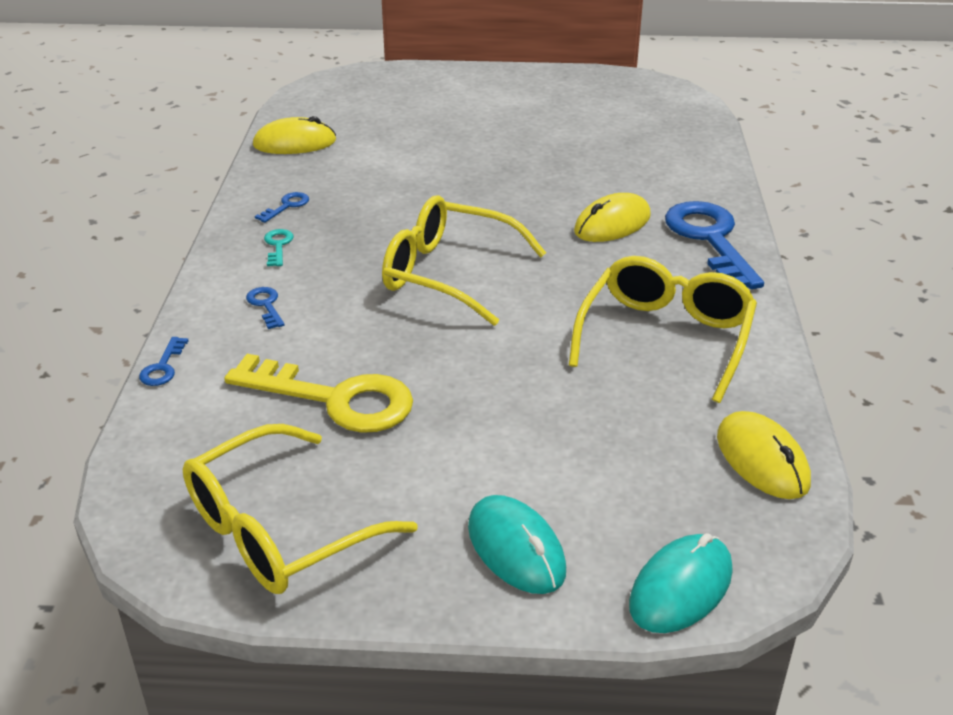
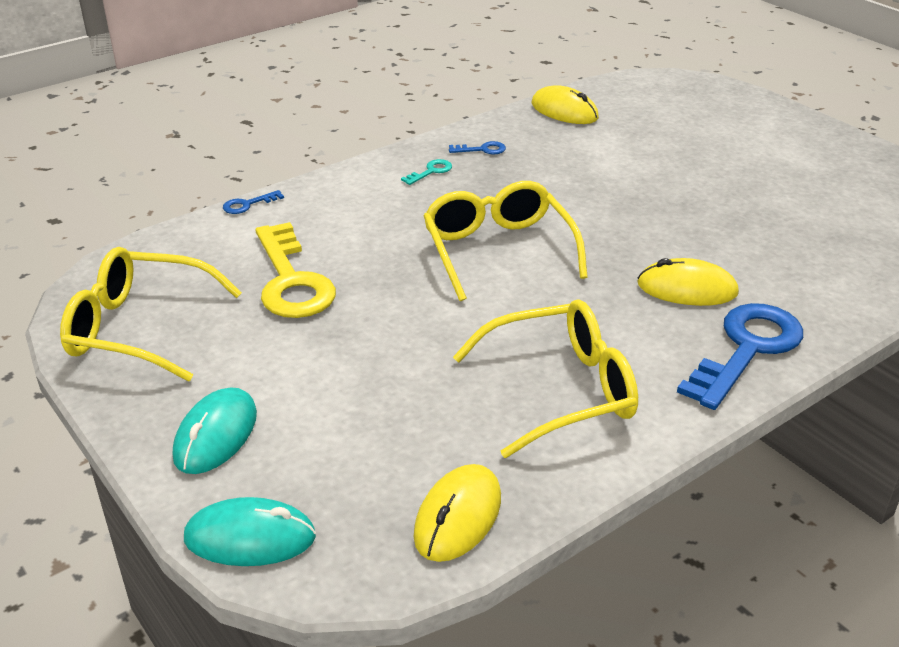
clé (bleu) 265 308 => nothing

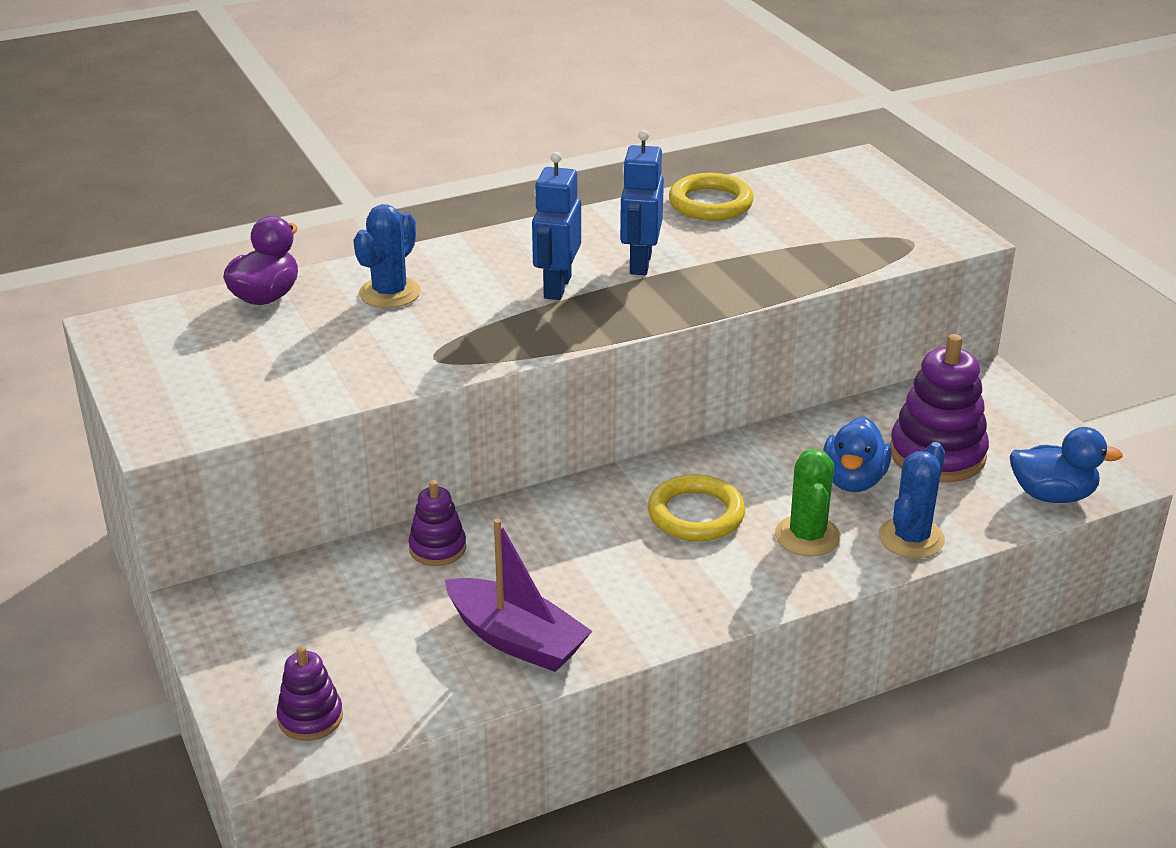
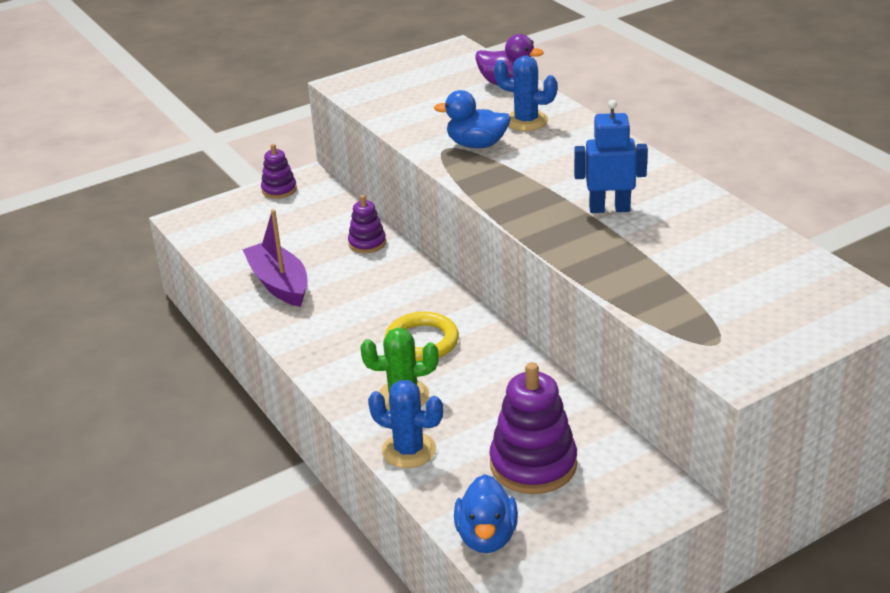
bateau (violet) 518 595 => bateau (violet) 275 258, 120 degrees clockwise
jouet à empiler (violet) 309 693 => jouet à empiler (violet) 279 171, moved
canard (bleu) 857 454 => canard (bleu) 472 119, moved
robot (bleu) 556 226 => nothing
anneau (jaune) 711 197 => nothing

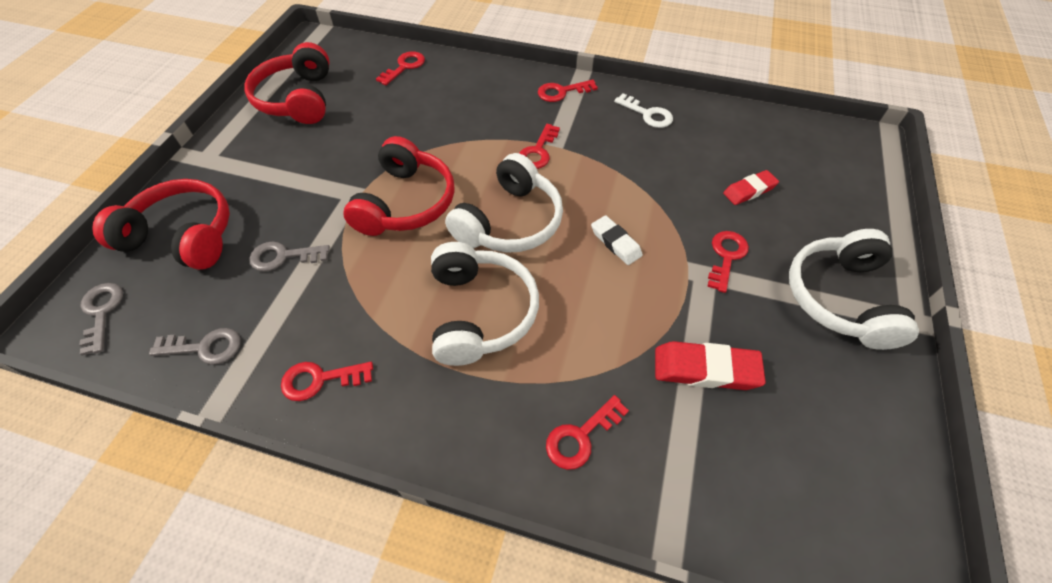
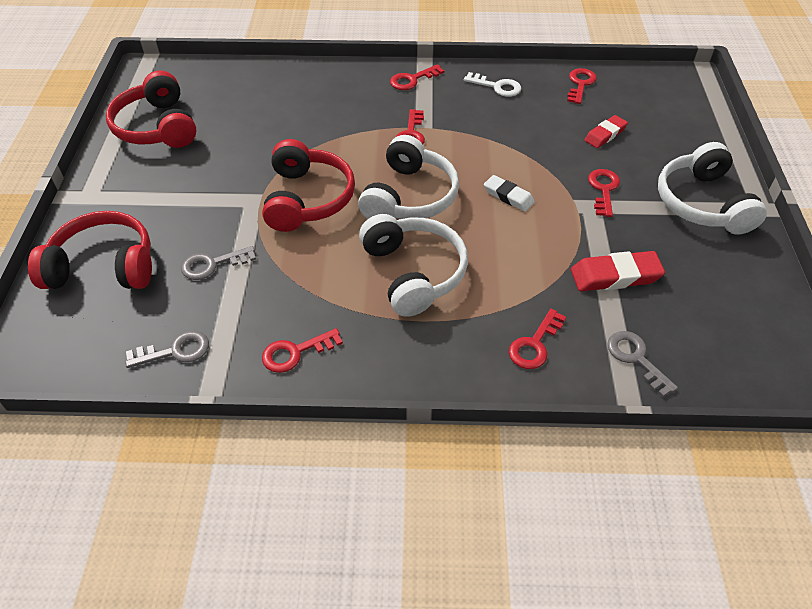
clé (rouge) 400 68 => clé (rouge) 582 86, moved
clé (gris) 101 319 => clé (gris) 642 364, moved

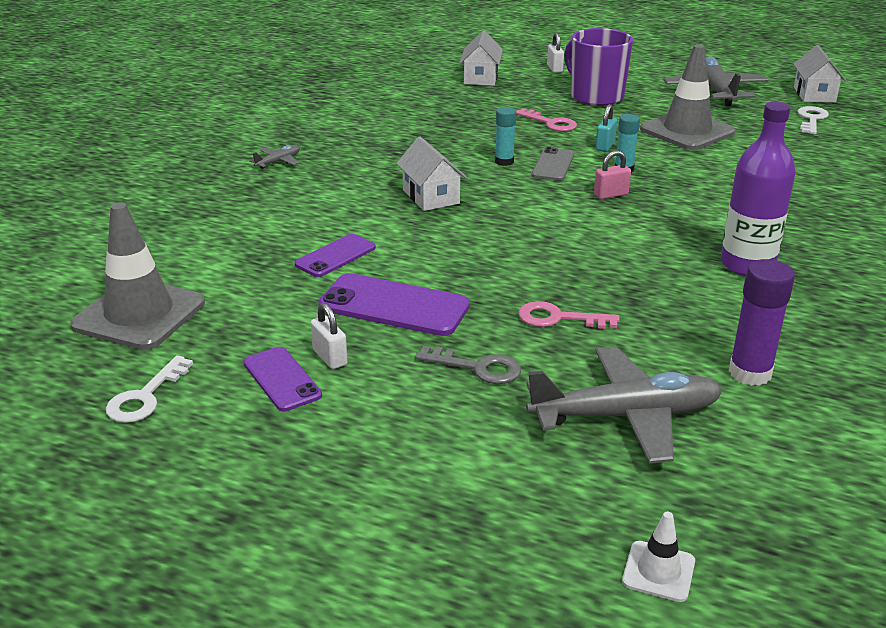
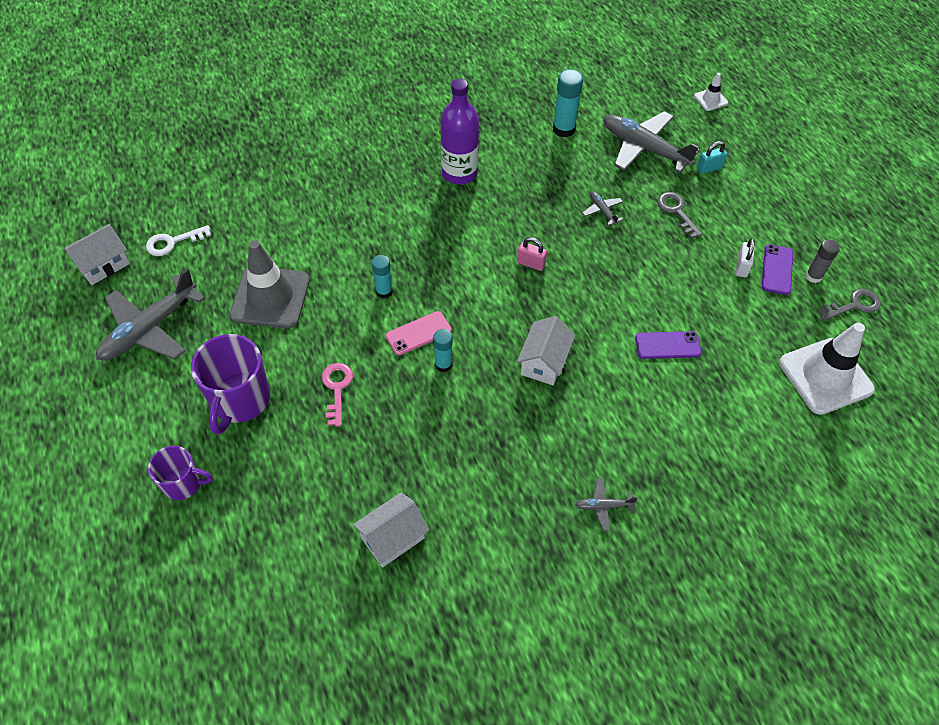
cadenas (blanc) 555 53 => tasse (violet) 180 473
maison (blanc) 481 58 => maison (blanc) 391 530, moved
téléphone (gris) 553 164 => téléphone (rose) 419 333
cadenas (rose) 612 174 => cadenas (rose) 532 254, moved
bâton de colle (violet) 762 322 => bâton de colle (turquoise) 568 103
clé (rose) 569 315 => avion (gris) 602 208
cadenas (turquoise) 606 128 => cadenas (turquoise) 712 157, moved
cône de chantier (gris) 137 276 => cône de chantier (blanc) 827 369
nothing => bâton de colle (gris) 823 261
clé (blanc) 149 389 => clé (gris) 849 305
téléphone (violet) 394 304 => nothing

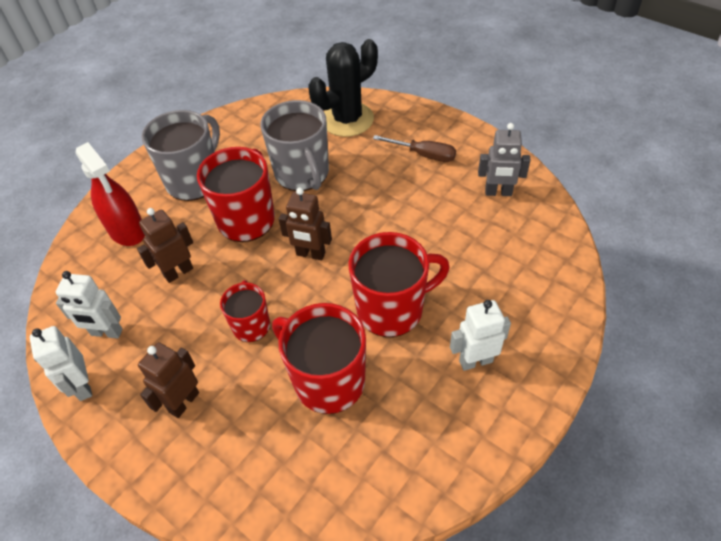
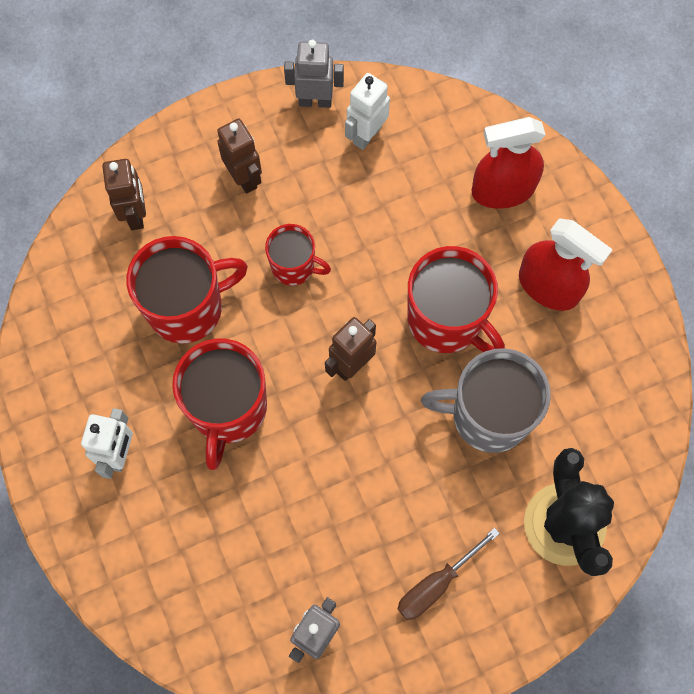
robot (marron) 165 245 => robot (marron) 124 194, moved
robot (blanc) 61 363 => robot (gris) 314 74
tasse (gris) 181 155 => vaporisateur (rouge) 566 264

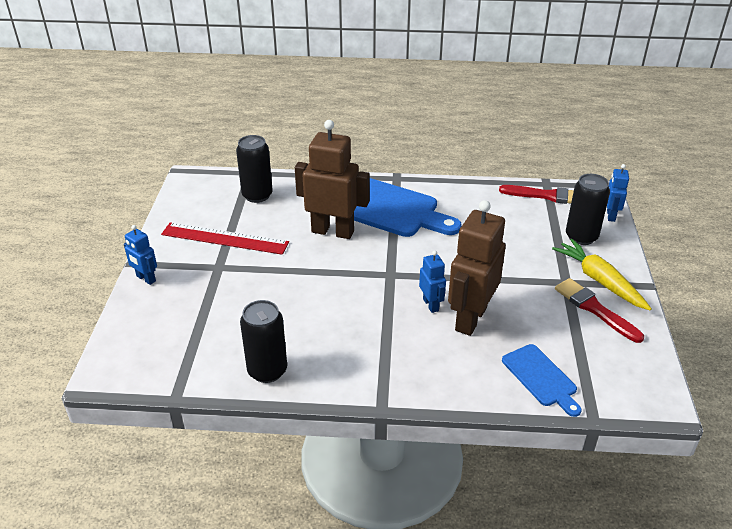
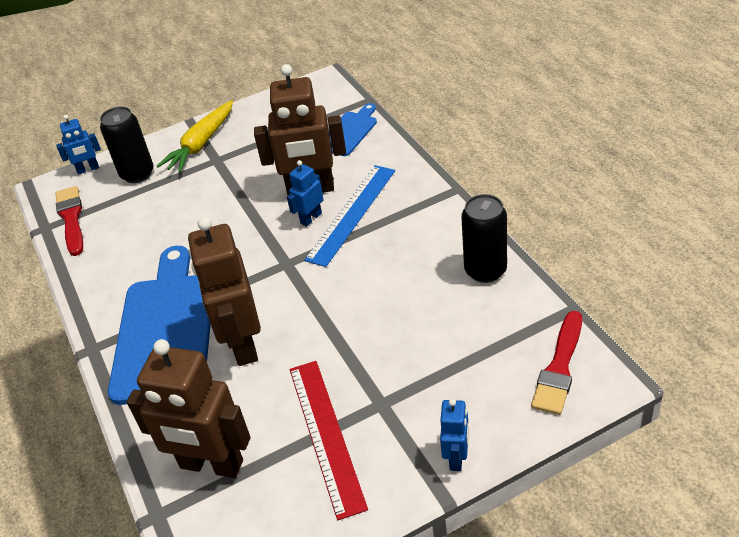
canette (noir) 254 169 => robot (marron) 188 408
nothing => règle (bleu) 349 216
pinceau (rouge) 599 310 => pinceau (rouge) 556 363, moved

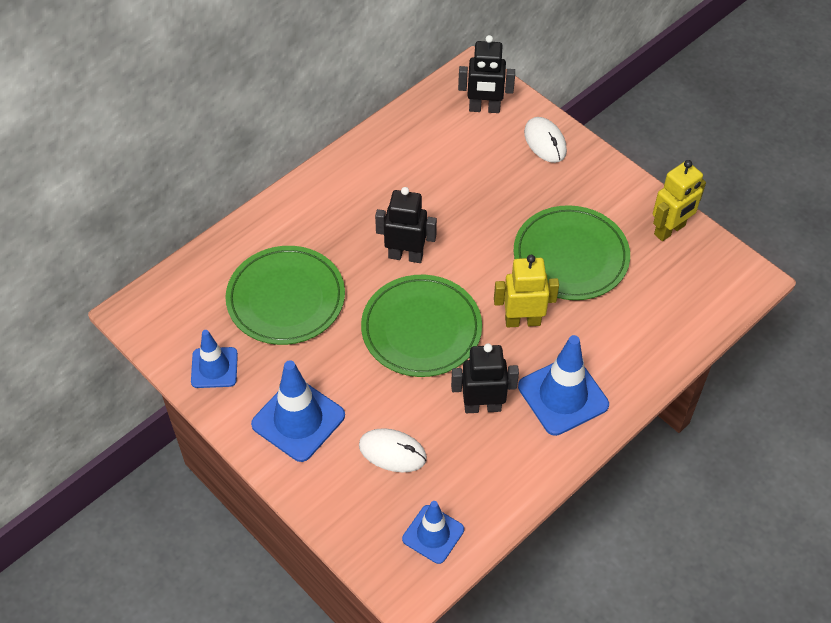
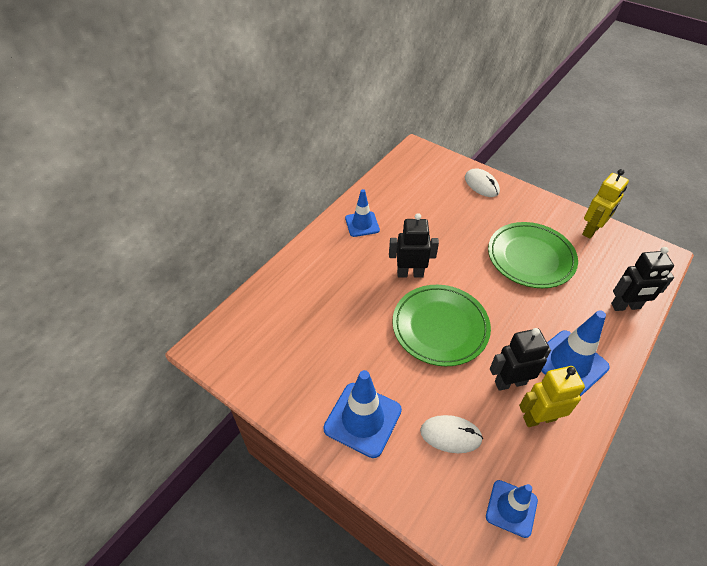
cône de chantier (bleu) 214 359 => cône de chantier (bleu) 362 213, moved
robot (jaune) 526 291 => robot (jaune) 552 396, moved
robot (noir) 486 74 => robot (noir) 642 279, moved
assiette (vert) 285 295 => nothing

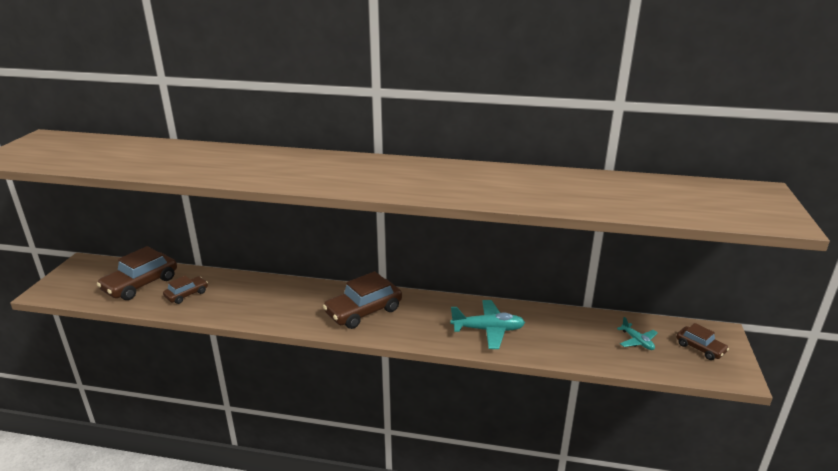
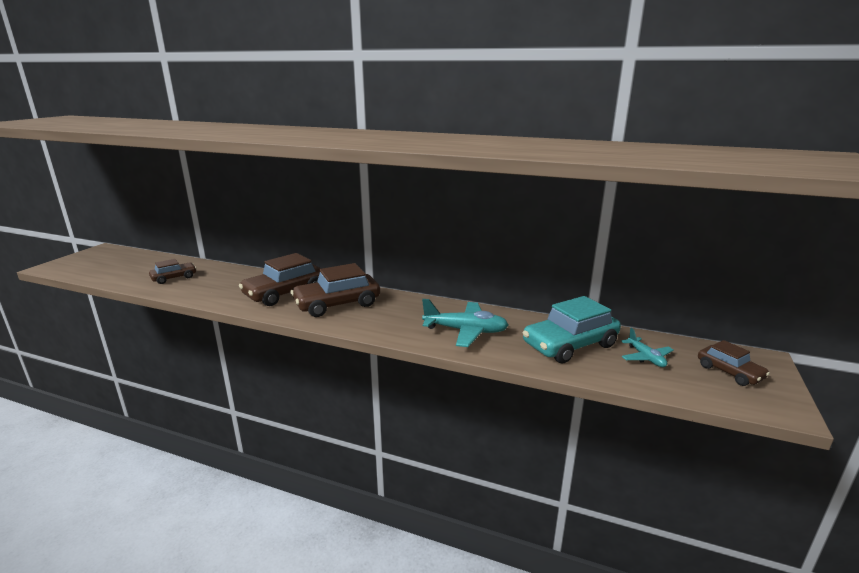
voiture (marron) 137 273 => voiture (marron) 280 279, moved
nothing => voiture (turquoise) 572 329

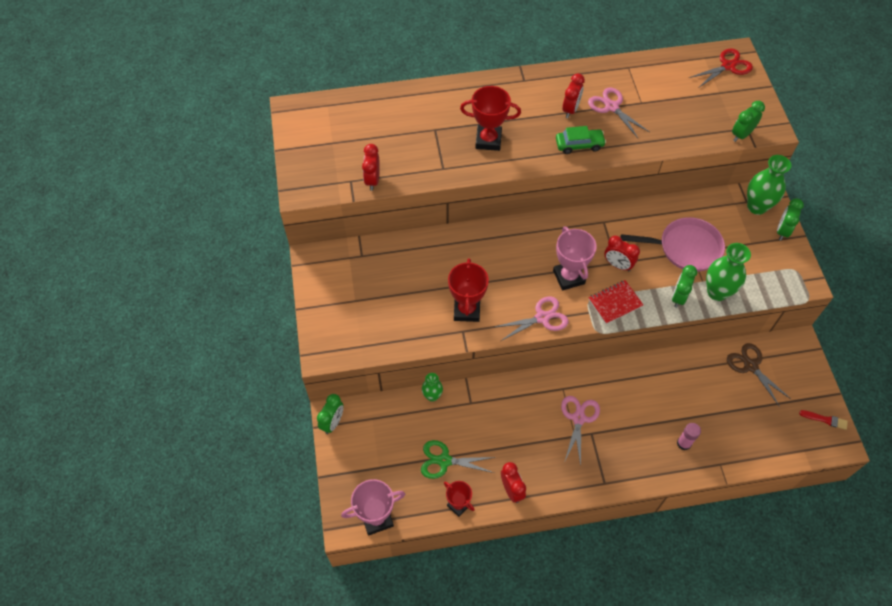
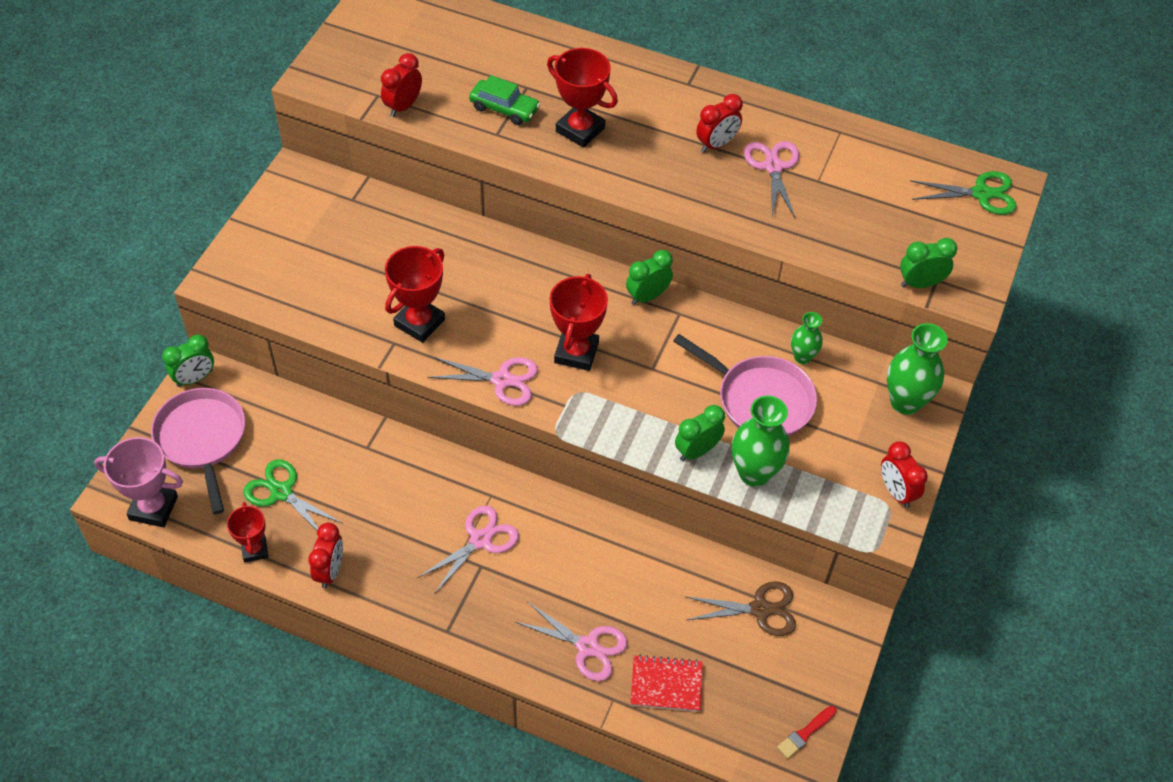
nothing => poêle (rose) 198 451
voiture (vert) 581 140 => voiture (vert) 504 100, moved
bâton de colle (rose) 689 436 => ciseaux (rose) 571 641
trophée (rose) 575 258 => trophée (rouge) 578 322
réveil (vert) 790 219 => réveil (vert) 649 277, moved
carnet (rouge) 616 302 => carnet (rouge) 666 683, moved
ciseaux (marron) 759 375 => ciseaux (marron) 740 609, 90 degrees clockwise
pinceau (rouge) 823 420 => pinceau (rouge) 807 732, 90 degrees clockwise
vase (vert) 432 387 => vase (vert) 807 338, moved
réveil (rouge) 622 253 => réveil (rouge) 904 474, moved
ciseaux (rouge) 721 68 => ciseaux (vert) 963 193

